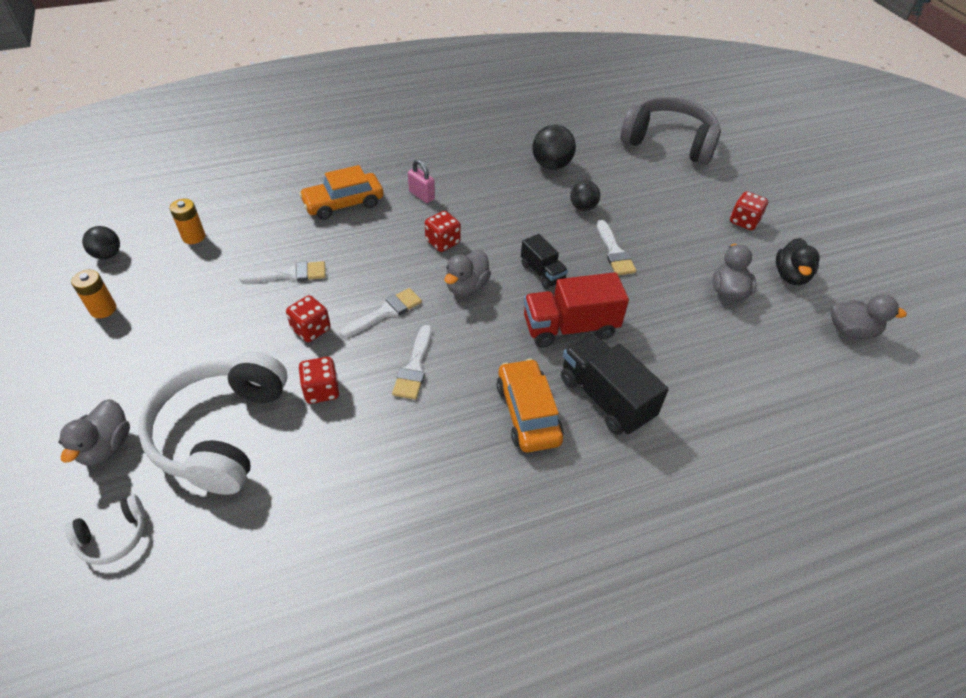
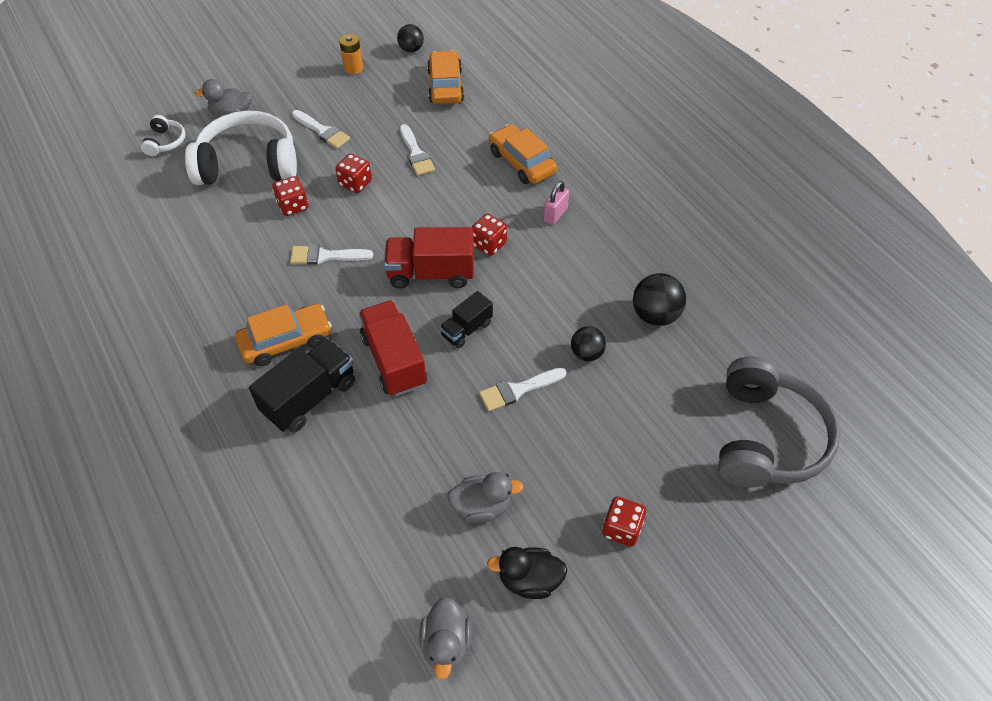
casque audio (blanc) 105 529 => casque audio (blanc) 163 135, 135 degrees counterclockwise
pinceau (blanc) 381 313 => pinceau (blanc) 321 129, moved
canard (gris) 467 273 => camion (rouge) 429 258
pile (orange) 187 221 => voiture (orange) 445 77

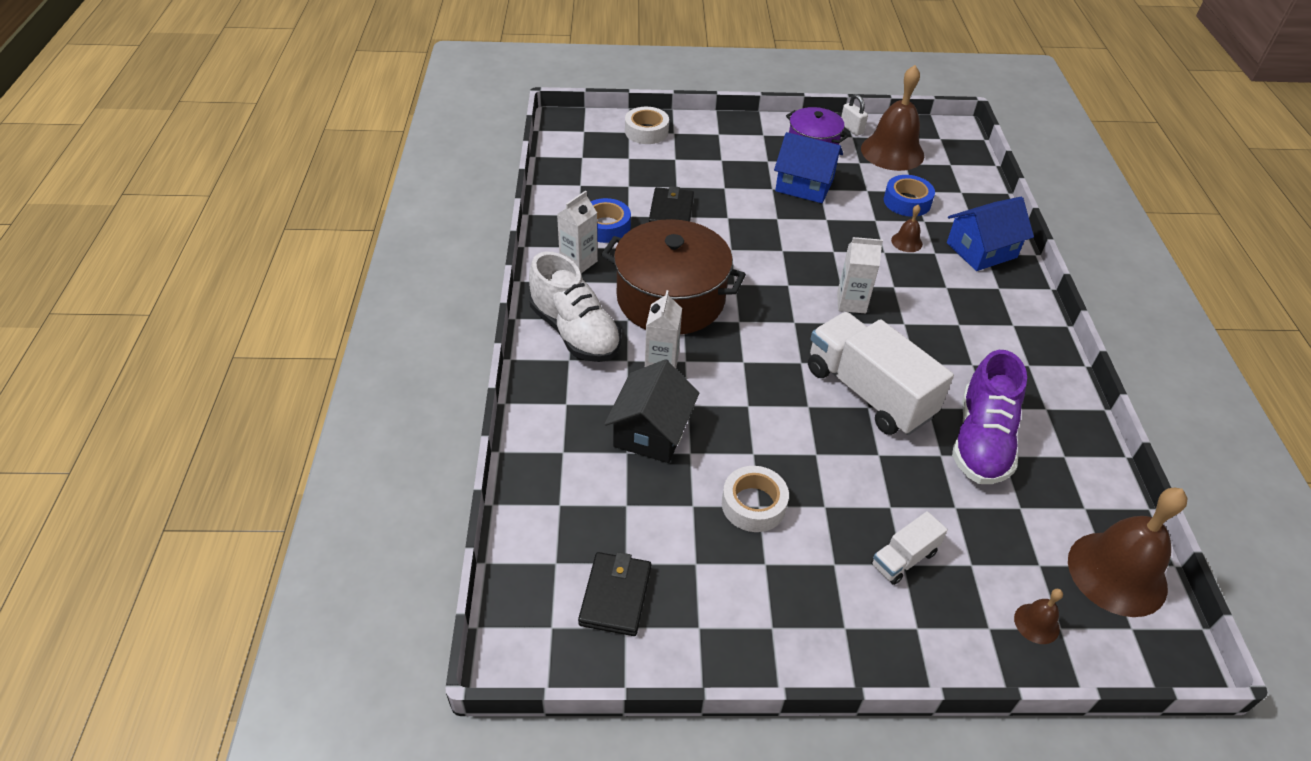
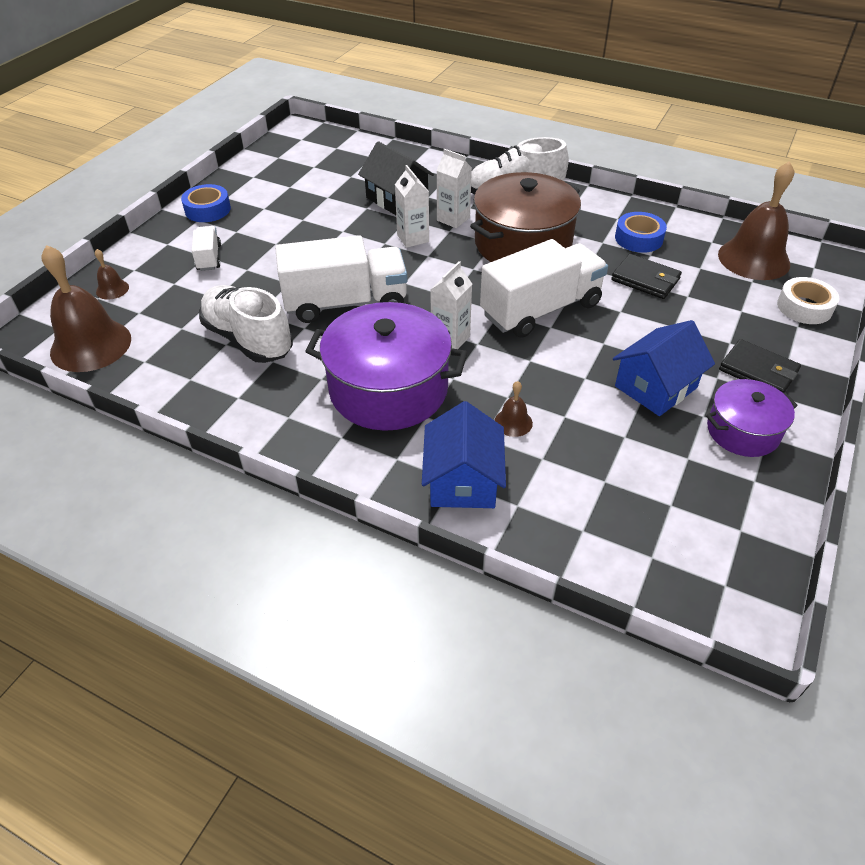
ruban adhésif (bleu) 909 196 => ruban adhésif (bleu) 206 203, moved
chaussure (violet) 989 417 => chaussure (blanc) 246 324
nothing => marmite (violet) 386 366
brique de lait (blanc) 577 232 => brique de lait (blanc) 412 206, moved
nothing => camion (blanc) 544 288
cloche (marron) 892 118 => cloche (marron) 756 220, moved
portefeuille (noir) 614 594 => portefeuille (noir) 760 366, moved
ruban adhésif (blanc) 755 499 => nothing
cadenas (blanc) 854 115 => nothing

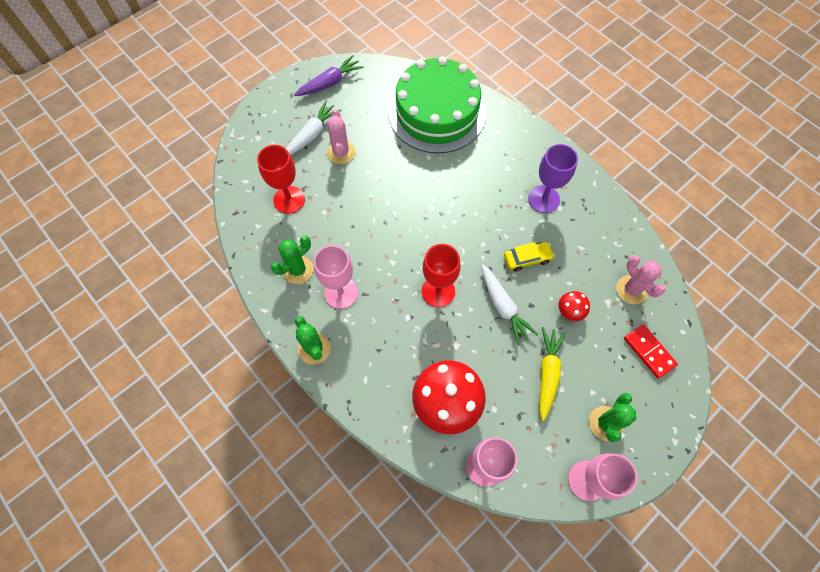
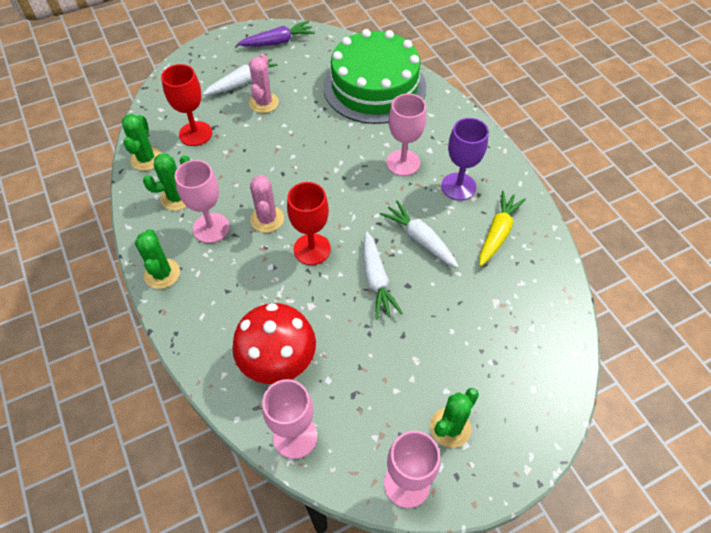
nothing => cactus (vert) 142 142
cactus (rose) 640 279 => cactus (rose) 267 203, moved
voiture (jaune) 529 257 => carotte (blanc) 419 234
nothing => verre à pied (rose) 406 135
carotte (jaune) 552 374 => carotte (jaune) 502 228, moved
champignon (rouge) 574 306 => nothing
domino (rouge) 651 351 => nothing

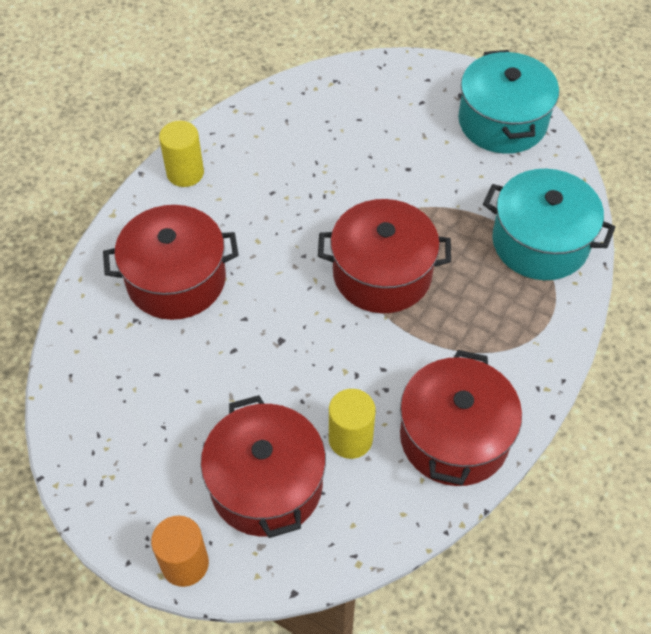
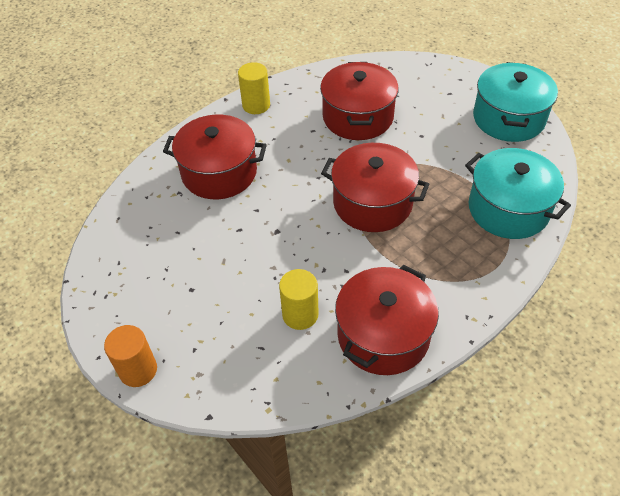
marmite (rouge) 263 466 => marmite (rouge) 359 101, moved

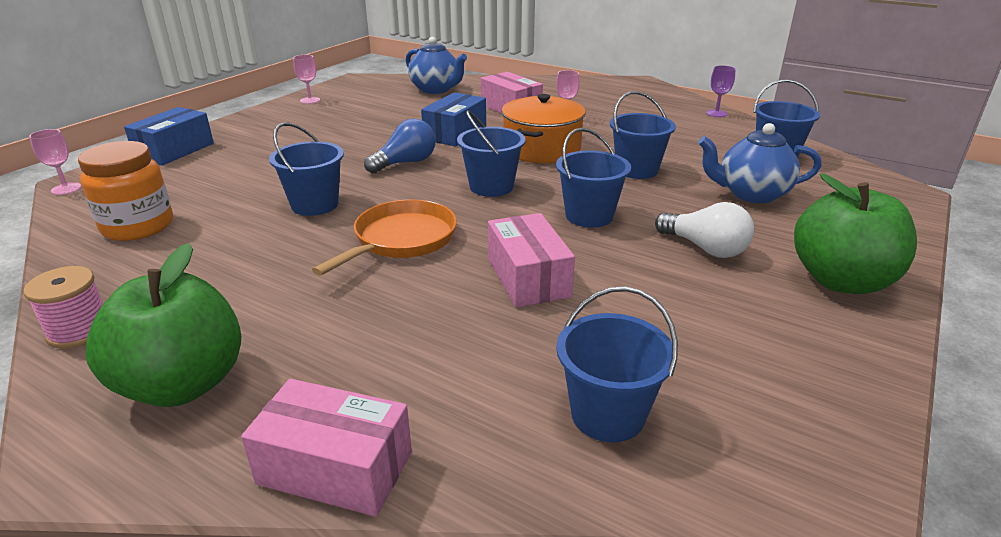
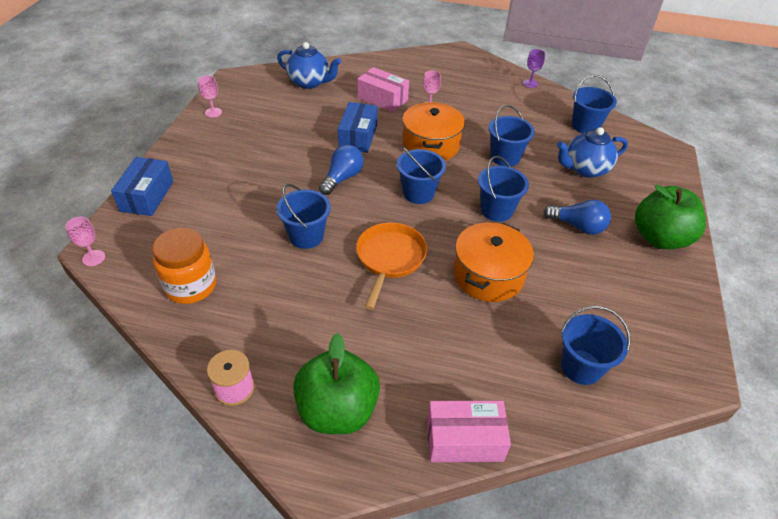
boîte (rose) 531 260 => marmite (orange) 493 262
ampoule (blanc) 704 230 => ampoule (bleu) 577 217

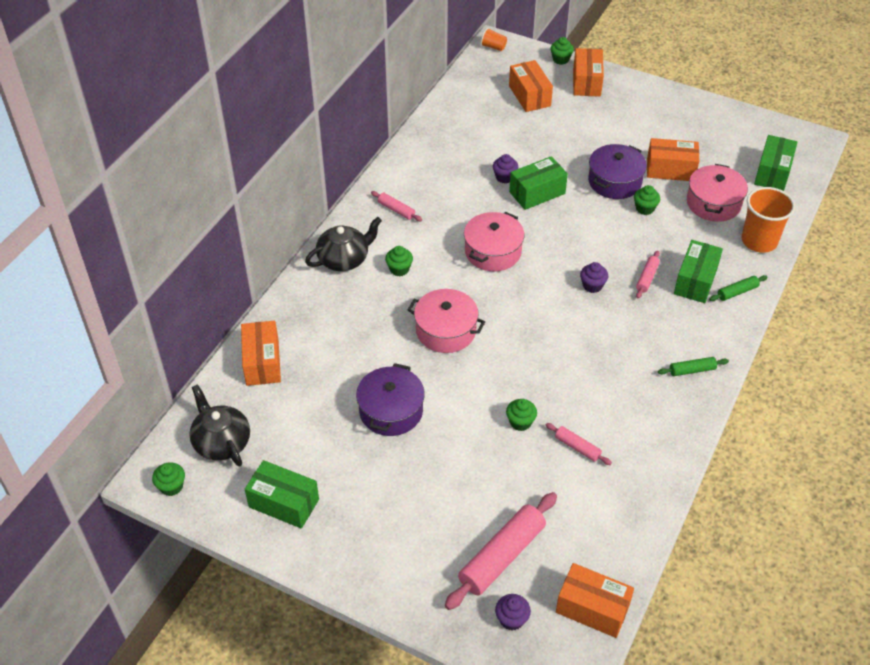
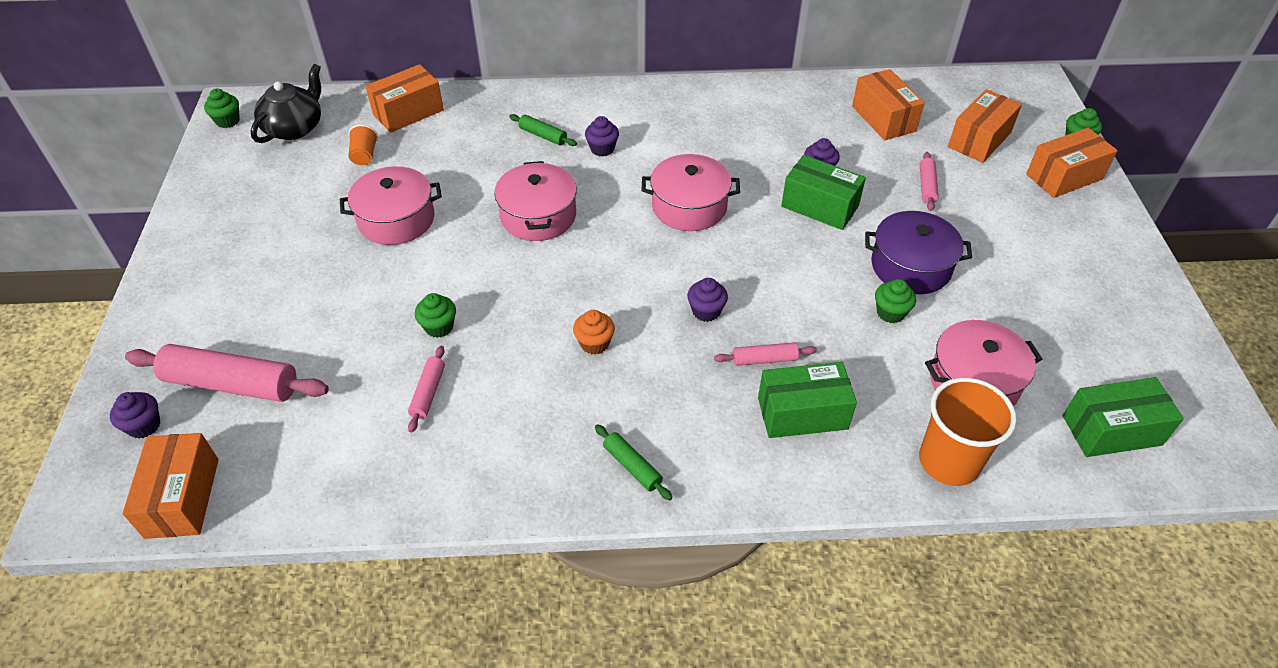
marmite (violet) 390 399 => marmite (rose) 391 205
gobelet (orange) 494 39 => gobelet (orange) 363 145, moved
rouleau à pâtisserie (vert) 738 288 => rouleau à pâtisserie (vert) 543 130, moved
nothing => muffin (orange) 594 332
muffin (vert) 399 261 => muffin (violet) 602 136
boîte (orange) 673 159 => boîte (orange) 888 104, moved
rouleau à pâtisserie (rose) 396 206 => rouleau à pâtisserie (rose) 929 181, moved
boîte (vert) 282 494 => nothing
théière (noir) 343 244 => nothing

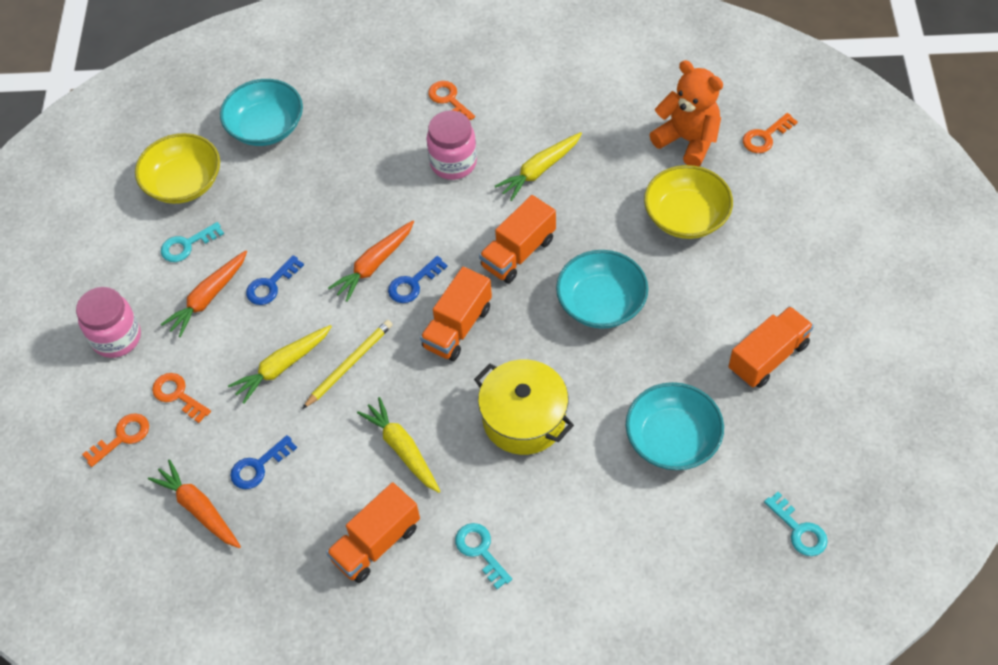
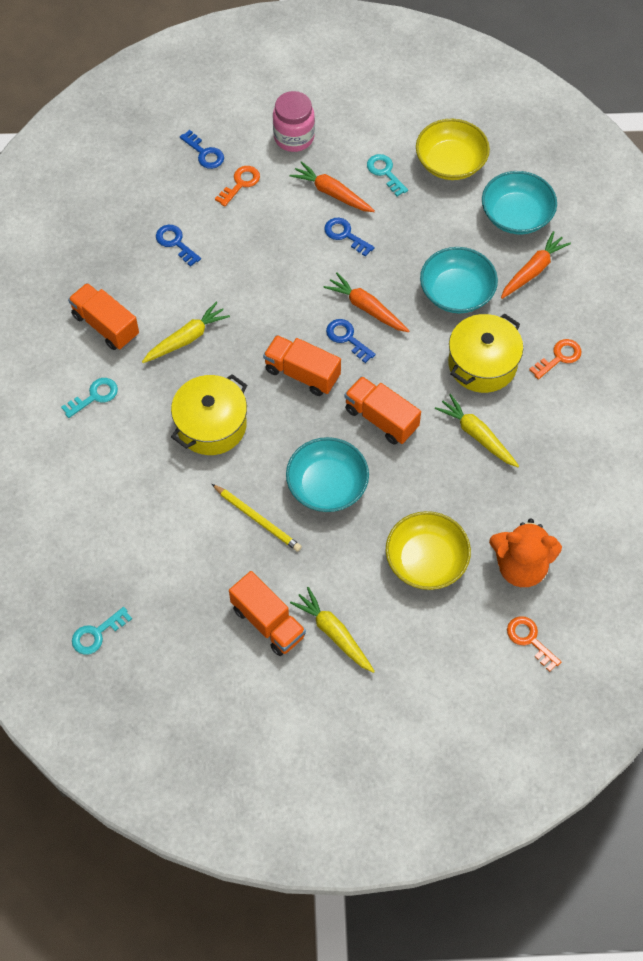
clé (orange) 115 440 => clé (bleu) 202 149
crayon (jaune) 347 364 => crayon (jaune) 257 518, moved
carotte (jaune) 280 364 => carotte (jaune) 332 630, moved
bol (turquoise) 675 426 => bol (turquoise) 459 280, moved
bocal (rose) 451 145 => marmite (jaune) 485 353
ours en peluche (orange) 686 113 => ours en peluche (orange) 525 553, 60 degrees clockwise
carotte (orange) 194 503 => carotte (orange) 536 265, moved

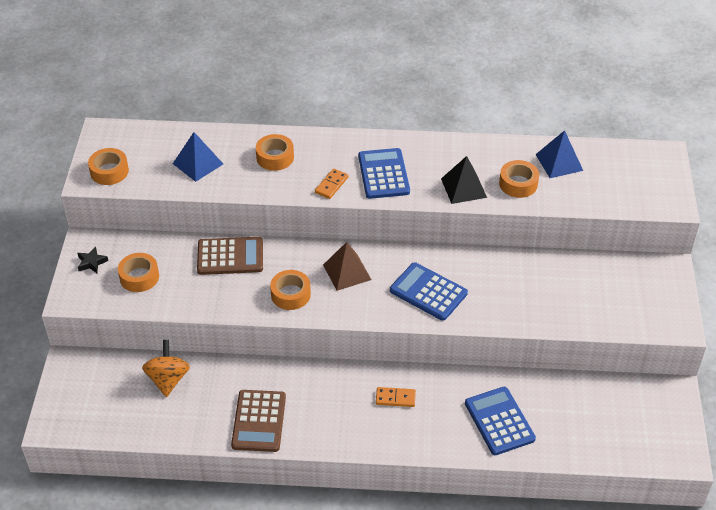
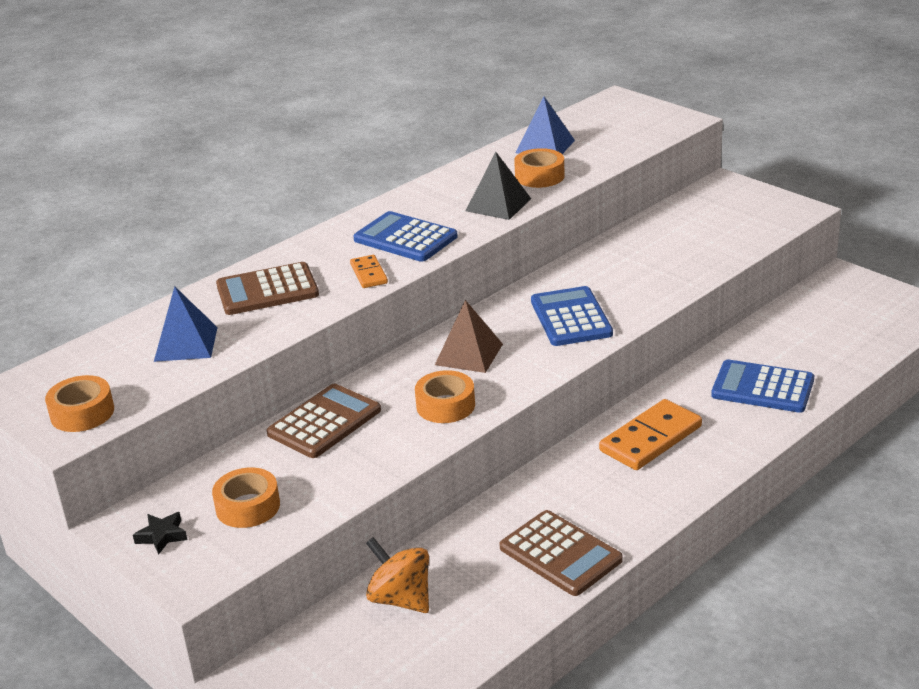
ruban adhésif (orange) 275 152 => calculatrice (marron) 267 288
calculatrice (bleu) 429 291 => calculatrice (bleu) 572 316, 90 degrees clockwise
domino (orange) 396 397 => domino (orange) 650 434, x1.85

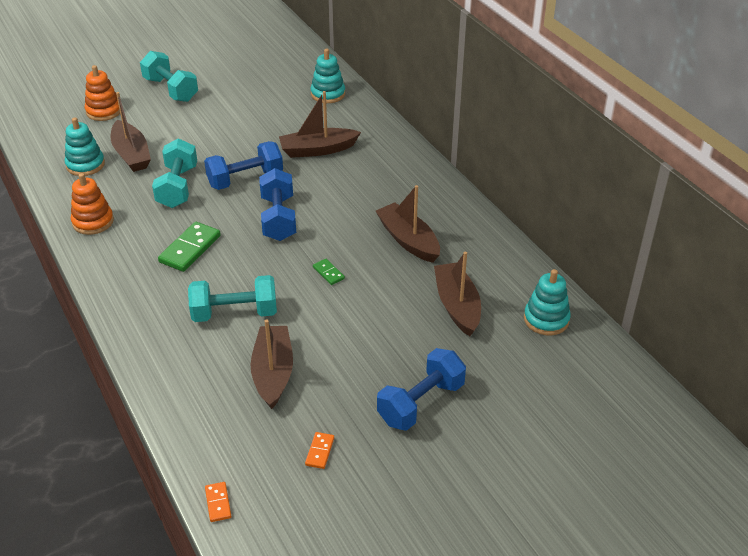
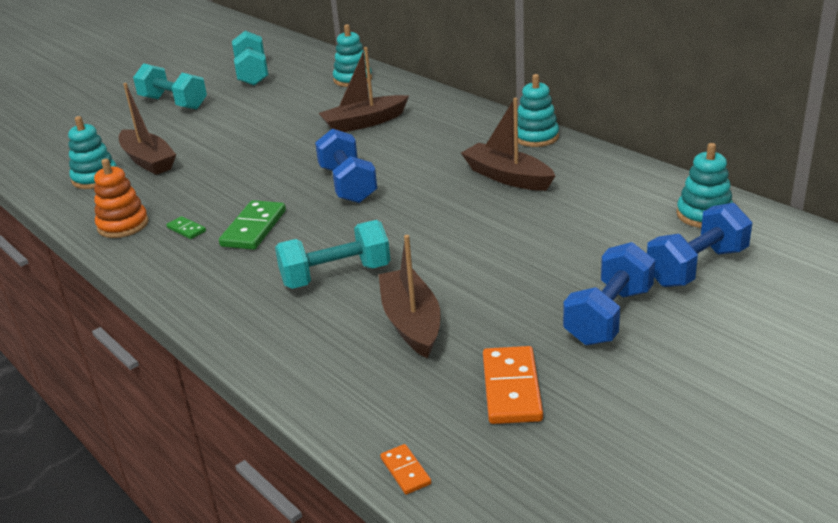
domino (vert) 329 272 => domino (vert) 186 227, moved
haltère (turquoise) 174 173 => haltère (turquoise) 250 58, moved
domino (orange) 319 450 => domino (orange) 513 385, x1.94
nothing => jouet à empiler (turquoise) 538 110
haltère (bleu) 243 165 => haltère (bleu) 699 245, moved
jouet à empiler (orange) 102 93 => nothing
bateau (marron) 457 294 => nothing

